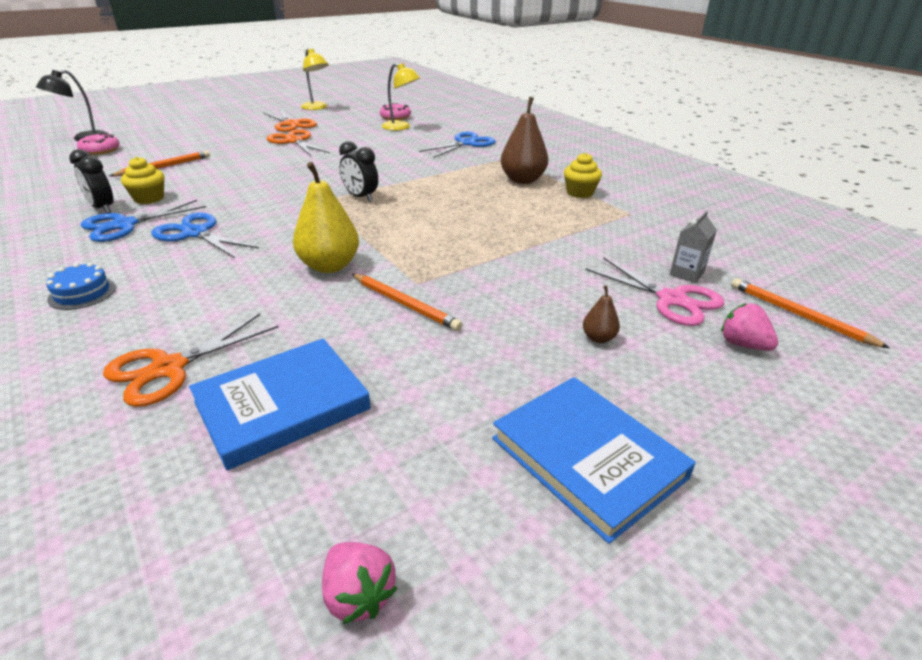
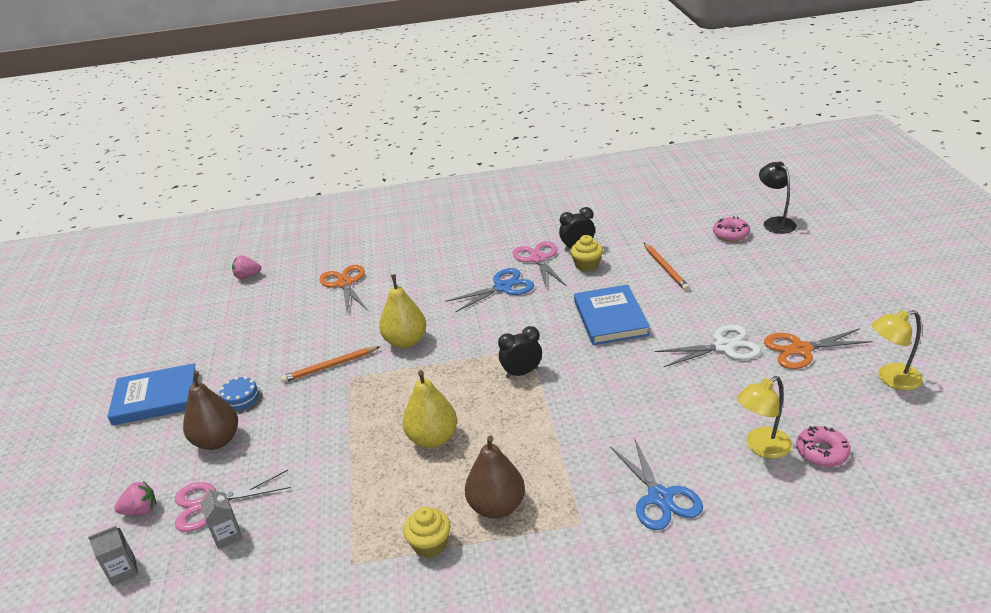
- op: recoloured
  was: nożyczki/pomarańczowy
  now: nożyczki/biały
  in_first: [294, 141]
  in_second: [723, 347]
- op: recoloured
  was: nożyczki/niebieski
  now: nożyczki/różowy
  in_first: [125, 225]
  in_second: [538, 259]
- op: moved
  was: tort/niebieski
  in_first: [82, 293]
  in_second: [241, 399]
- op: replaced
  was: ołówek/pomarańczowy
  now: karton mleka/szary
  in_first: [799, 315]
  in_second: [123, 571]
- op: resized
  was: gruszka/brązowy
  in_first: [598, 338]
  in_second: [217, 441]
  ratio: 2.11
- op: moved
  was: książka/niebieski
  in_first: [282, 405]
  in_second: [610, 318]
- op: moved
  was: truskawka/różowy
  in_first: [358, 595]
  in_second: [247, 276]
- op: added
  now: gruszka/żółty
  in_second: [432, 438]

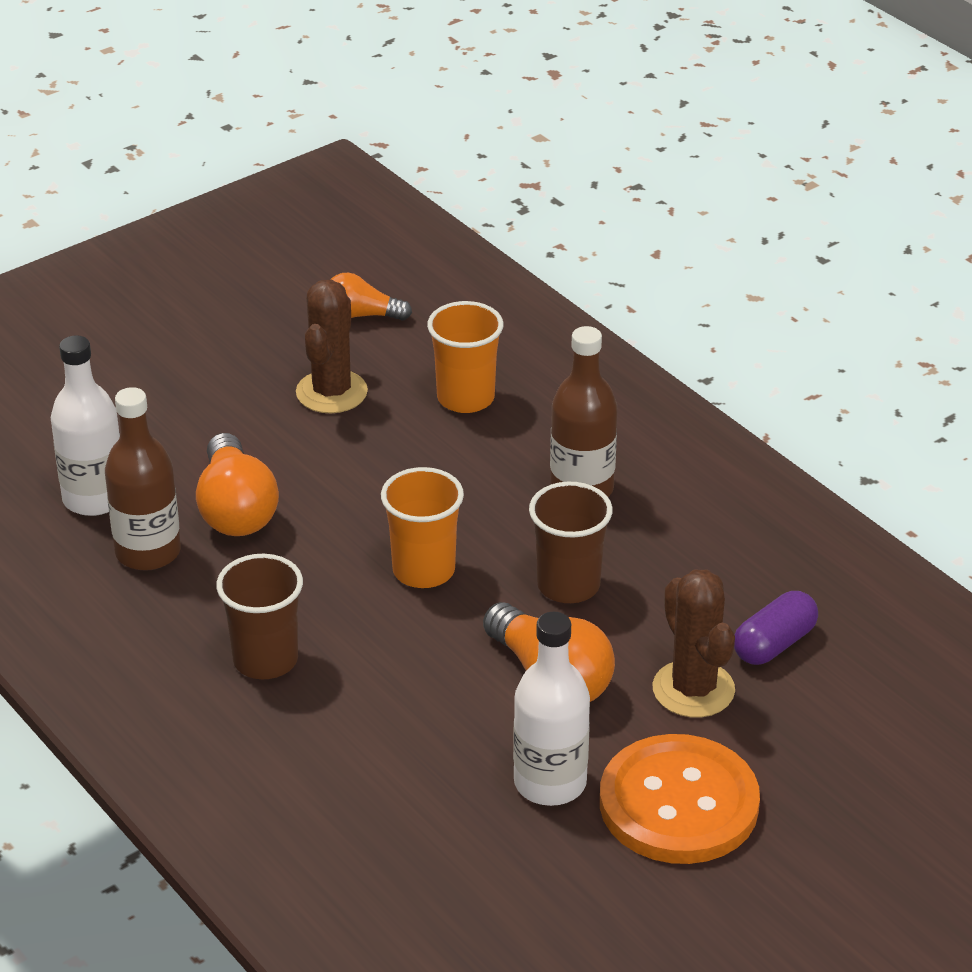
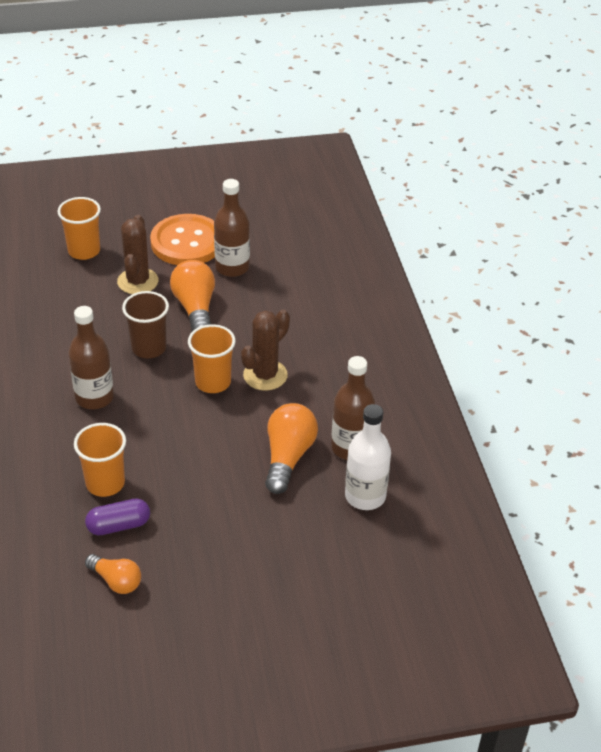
- op: moved
  was: kaktus/brązowy
  in_first: [331, 392]
  in_second: [265, 375]
- op: removed
  was: szklanka/brązowy
  in_first: [265, 660]
- op: moved
  was: kapsułka/fioletowy
  in_first: [774, 644]
  in_second: [118, 525]
- op: recoloured
  was: butelka/biały
  now: butelka/brązowy
  in_first: [550, 783]
  in_second: [232, 267]
- op: added
  now: szklanka/pomarańczowy
  in_second: [84, 251]

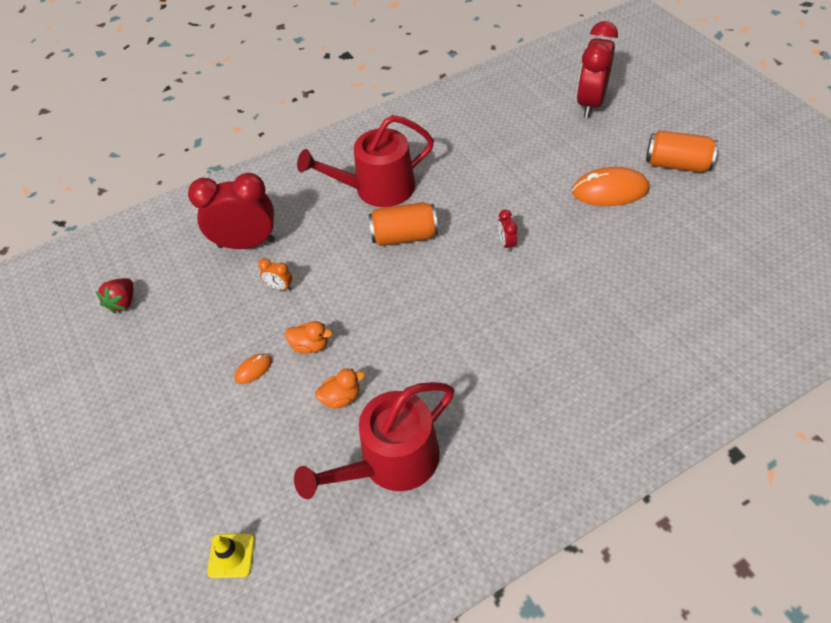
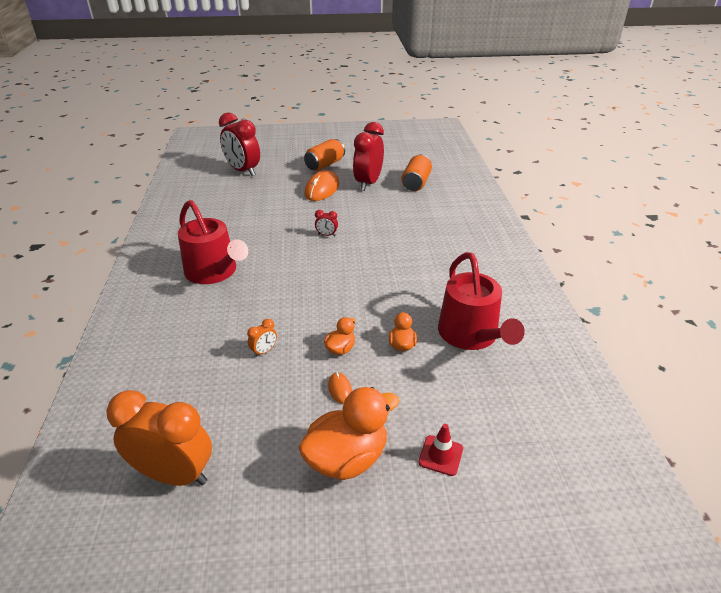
- op: turned
  was: konewka/czerwony
  in_first: [377, 188]
  in_second: [214, 272]
  clockwise: -45
- op: moved
  was: budzik/czerwony
  in_first: [246, 243]
  in_second: [368, 183]
- op: moved
  was: puszka/pomarańczowy
  in_first: [404, 236]
  in_second: [416, 183]
- op: replaced
  was: truskawka/czerwony
  now: budzik/pomarańczowy
  in_first: [123, 302]
  in_second: [174, 474]
- op: removed
  was: pachołek/żółty
  in_first: [231, 555]
- op: added
  now: kaczka/pomarańczowy
  in_second: [347, 458]
- op: added
  now: pachołek/czerwony
  in_second: [440, 455]

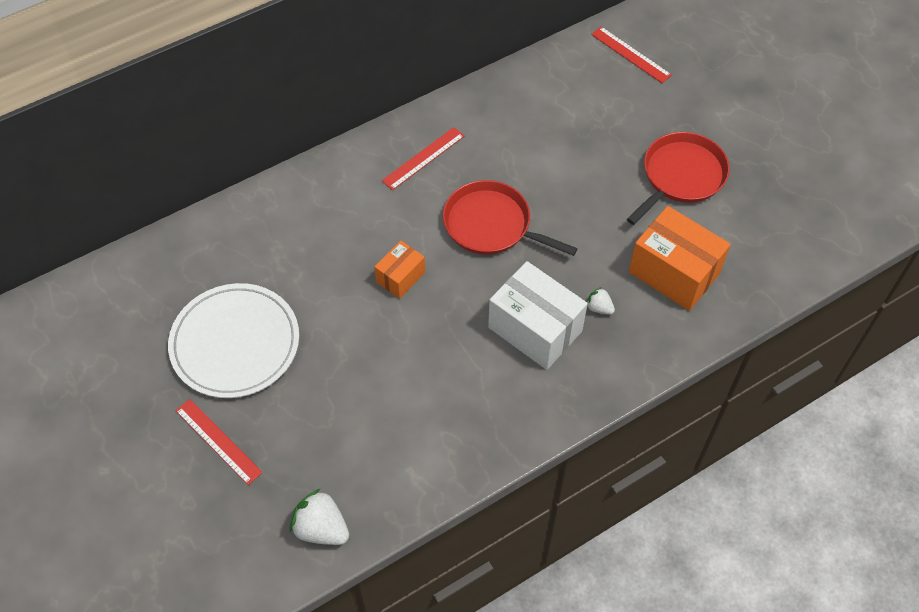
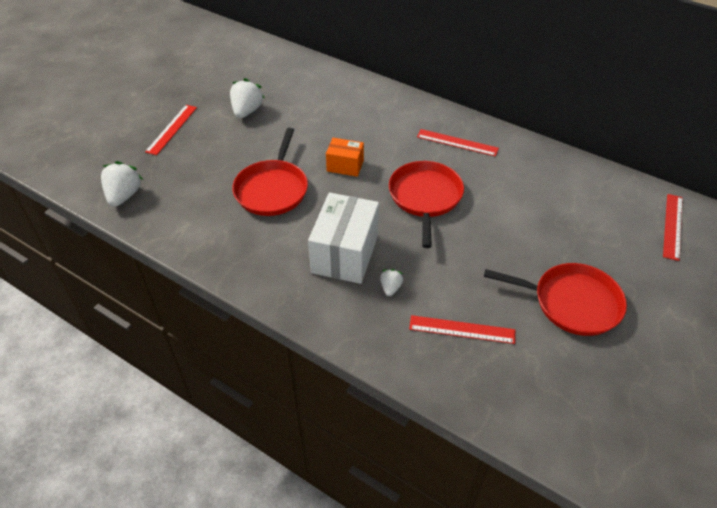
- op: replaced
  was: pudełko/pomarańczowy
  now: linijka/czerwony
  in_first: [674, 273]
  in_second: [462, 330]
- op: replaced
  was: talerz/biały
  now: truskawka/biały
  in_first: [235, 343]
  in_second: [247, 111]
- op: added
  now: patelnia/czerwony
  in_second: [272, 189]

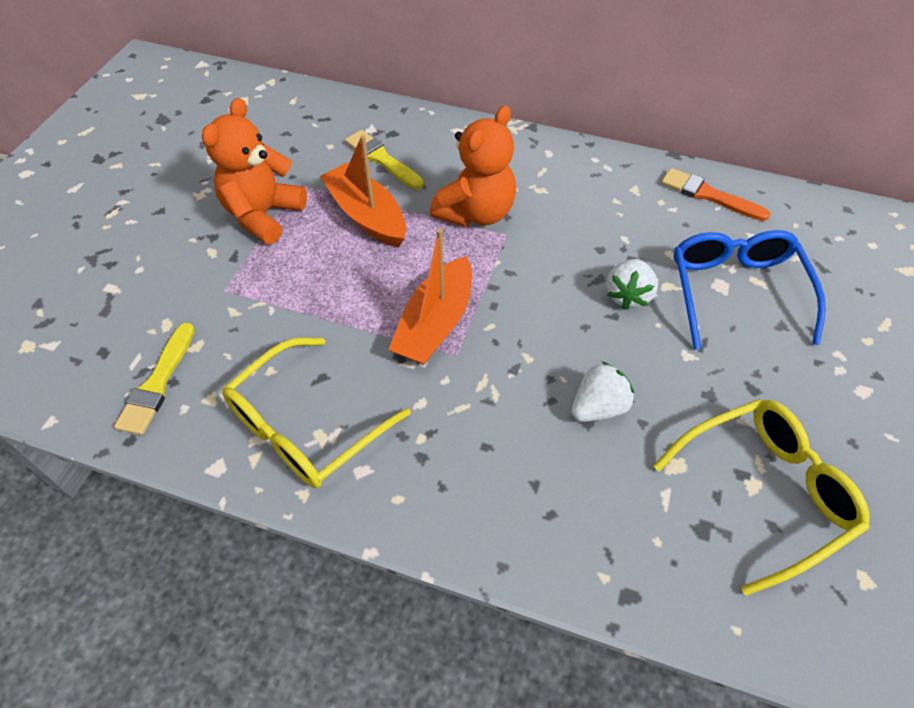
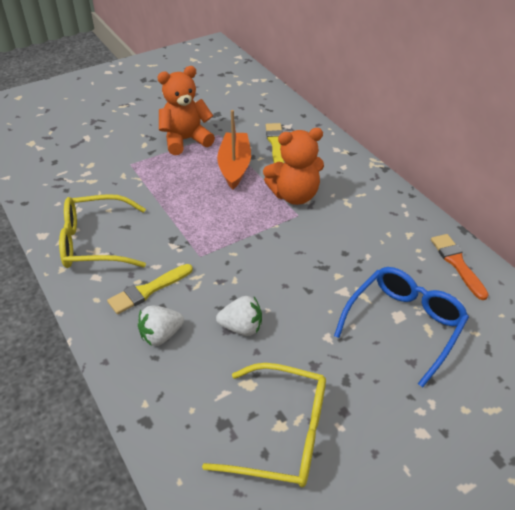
- op: removed
  was: łódka/pomarańczowy
  in_first: [435, 324]
- op: moved
  was: truskawka/biały
  in_first: [628, 295]
  in_second: [161, 335]
- op: moved
  was: pędzel/żółty
  in_first: [157, 383]
  in_second: [148, 290]

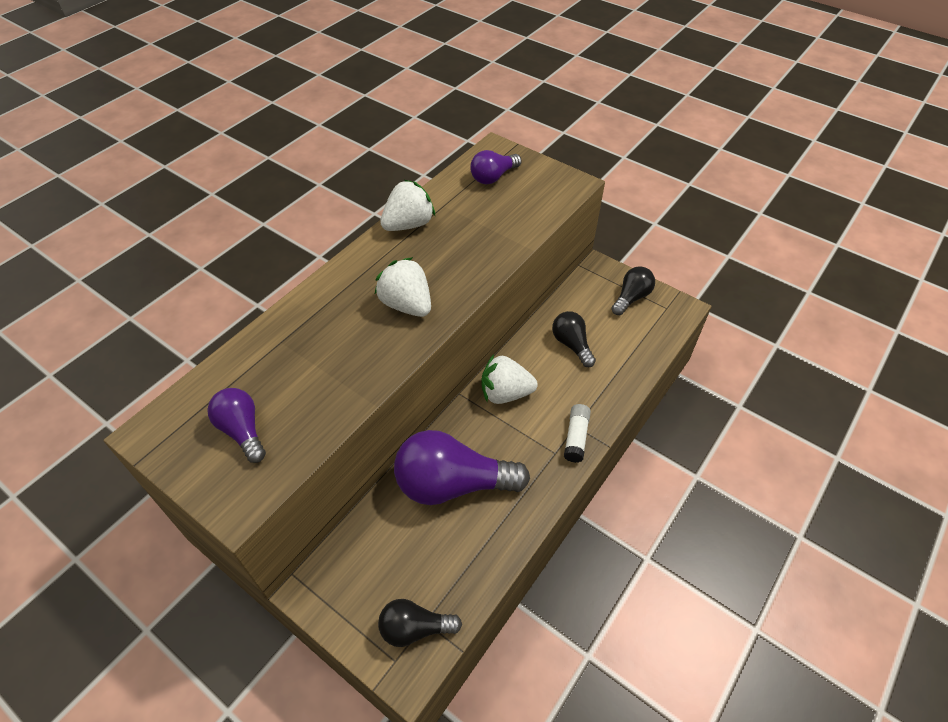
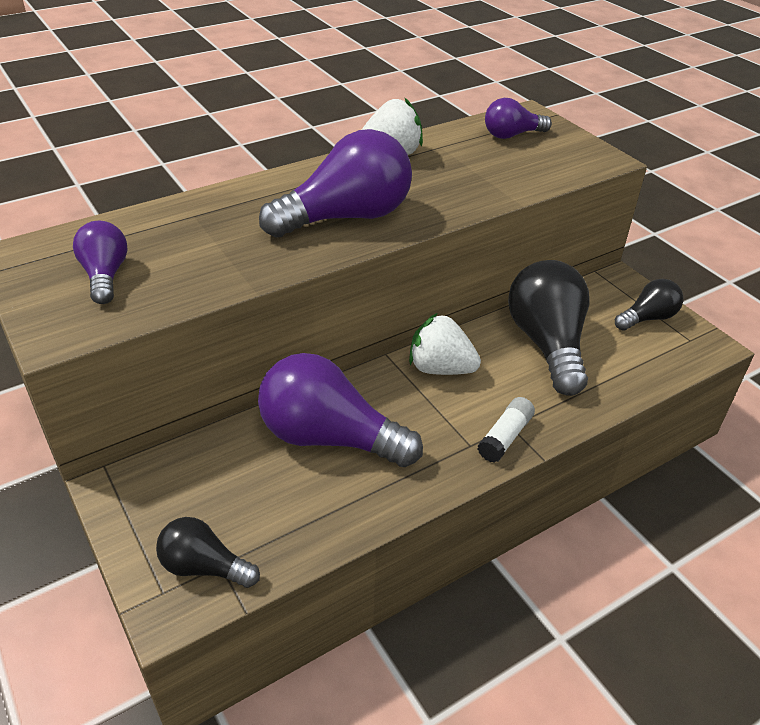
- op: replaced
  was: truskawka/biały
  now: żarówka/fioletowy
  in_first: [407, 305]
  in_second: [346, 217]
- op: resized
  was: żarówka/czarny
  in_first: [571, 344]
  in_second: [547, 344]
  ratio: 1.85

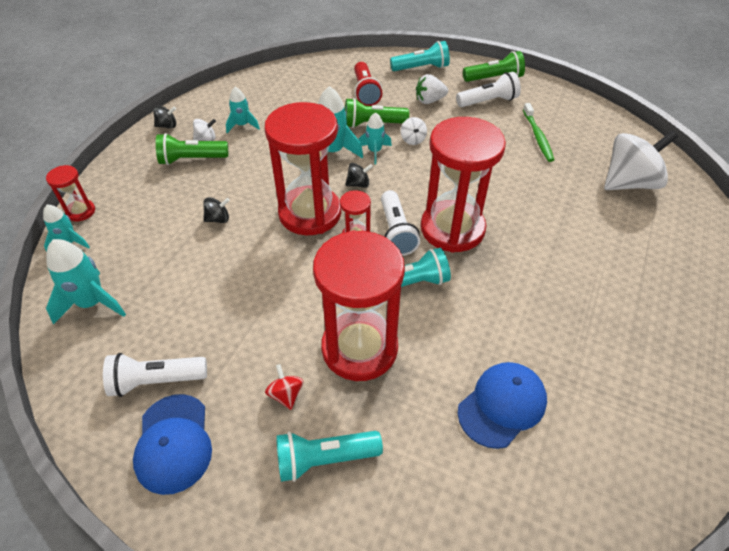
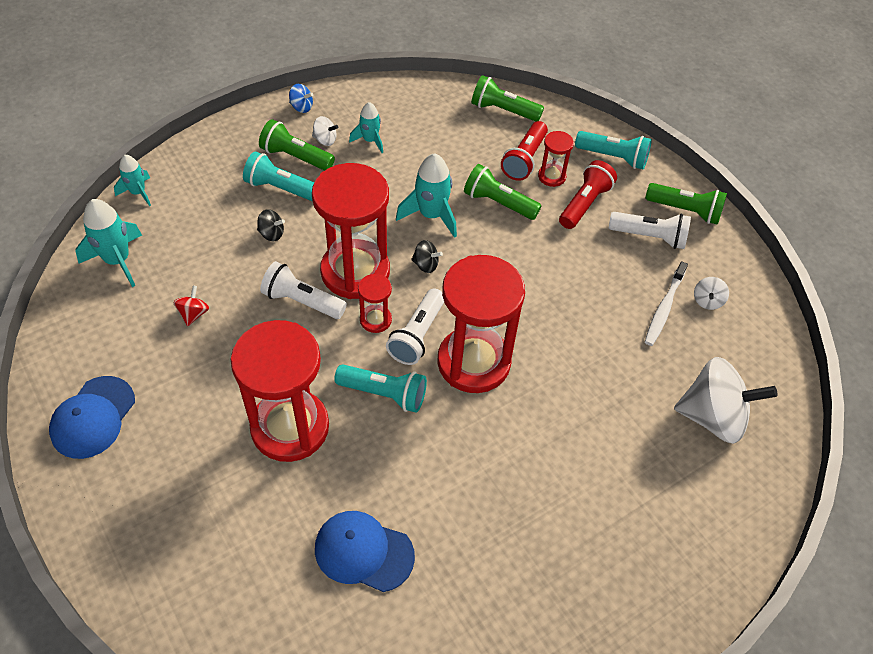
- op: replaced
  was: truskawka/biały
  now: latarka/czerwony
  in_first: [429, 101]
  in_second: [584, 204]
- op: recoloured
  was: szczoteczka do zębów/zielony
  now: szczoteczka do zębów/biały
  in_first: [537, 136]
  in_second: [664, 308]
- op: recoloured
  was: bączek/czarny
  now: bączek/niebieski
  in_first: [167, 126]
  in_second: [301, 107]
- op: removed
  was: rakieta/turkusowy
  in_first: [374, 151]
- op: moved
  was: bączek/biały
  in_first: [413, 140]
  in_second: [707, 301]
- op: moved
  was: klepsydra/czerwony
  in_first: [81, 211]
  in_second: [551, 176]
- op: moved
  was: latarka/biały
  in_first: [156, 381]
  in_second: [302, 301]
- op: turned
  was: czapka/niebieski
  in_first: [502, 405]
  in_second: [363, 552]
  clockwise: -150
- op: moved
  was: bączek/czerwony
  in_first: [286, 394]
  in_second: [193, 314]
- op: moved
  was: latarka/turkusowy
  in_first: [324, 459]
  in_second: [281, 188]
- op: added
  now: latarka/zielony
  in_second: [503, 110]

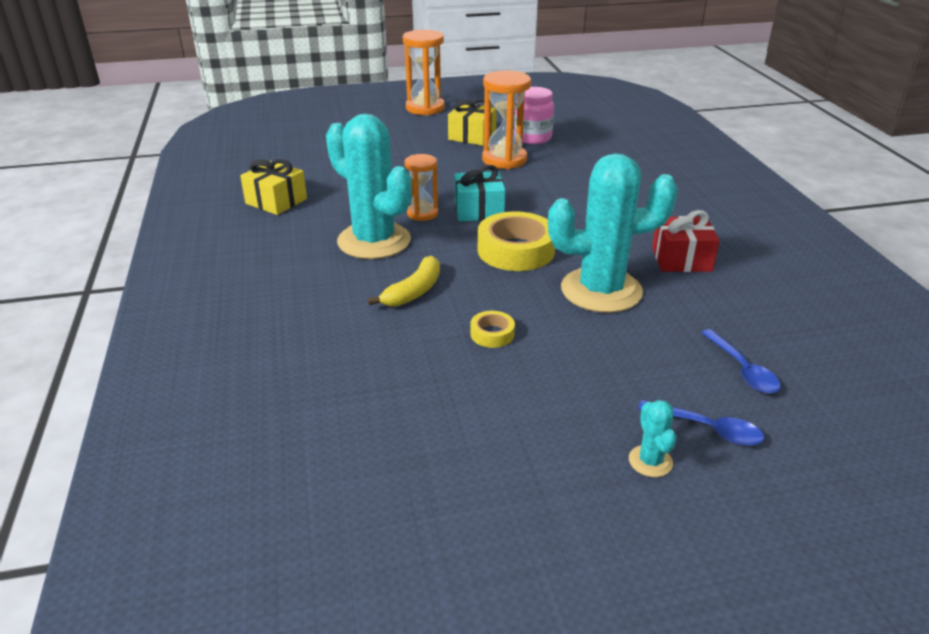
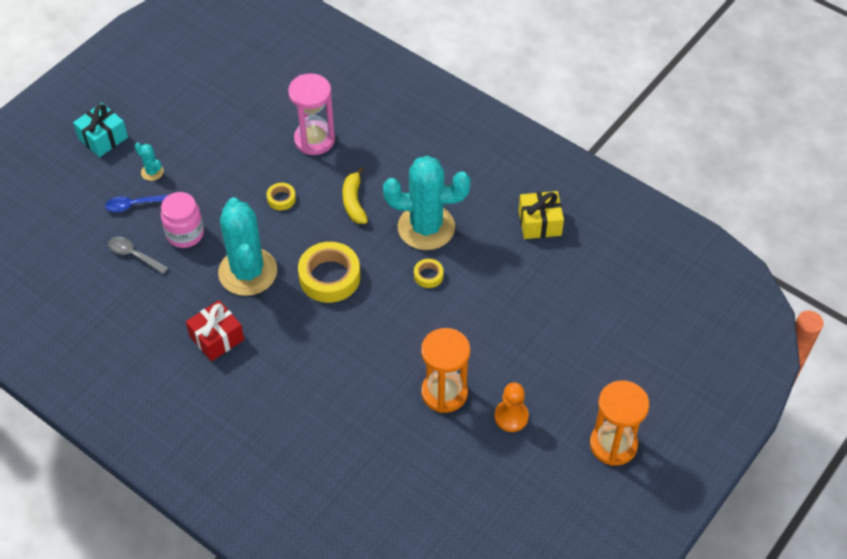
- op: moved
  was: słoik/różowy
  in_first: [532, 138]
  in_second: [185, 234]
- op: replaced
  was: prezent/żółty
  now: pionek/pomarańczowy
  in_first: [472, 136]
  in_second: [511, 416]
- op: turned
  was: kaktus/turkusowy
  in_first: [601, 290]
  in_second: [248, 272]
  clockwise: -60
- op: replaced
  was: klepsydra/pomarańczowy
  now: taśma klejąca/żółty
  in_first: [422, 213]
  in_second: [428, 275]
- op: moved
  was: prezent/turkusowy
  in_first: [479, 210]
  in_second: [103, 138]
- op: recoloured
  was: łyżka/niebieski
  now: łyżka/szary
  in_first: [742, 370]
  in_second: [134, 255]
- op: added
  now: klepsydra/różowy
  in_second: [314, 140]

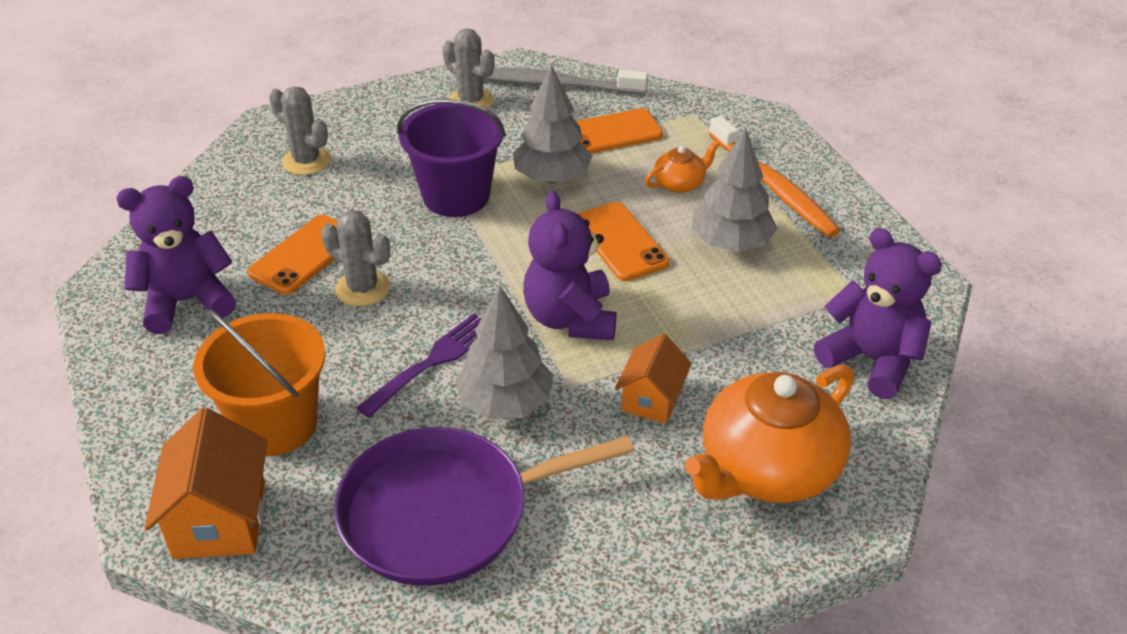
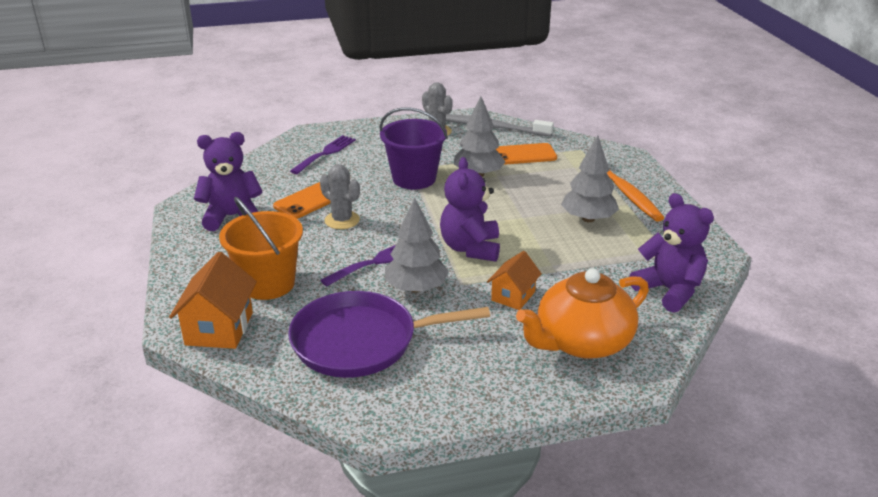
- op: replaced
  was: kaktus/szary
  now: widelec/fioletowy
  in_first: [306, 161]
  in_second: [325, 153]
- op: removed
  was: imbryk/pomarańczowy
  in_first: [680, 183]
- op: removed
  was: telefon/pomarańczowy
  in_first: [620, 242]

